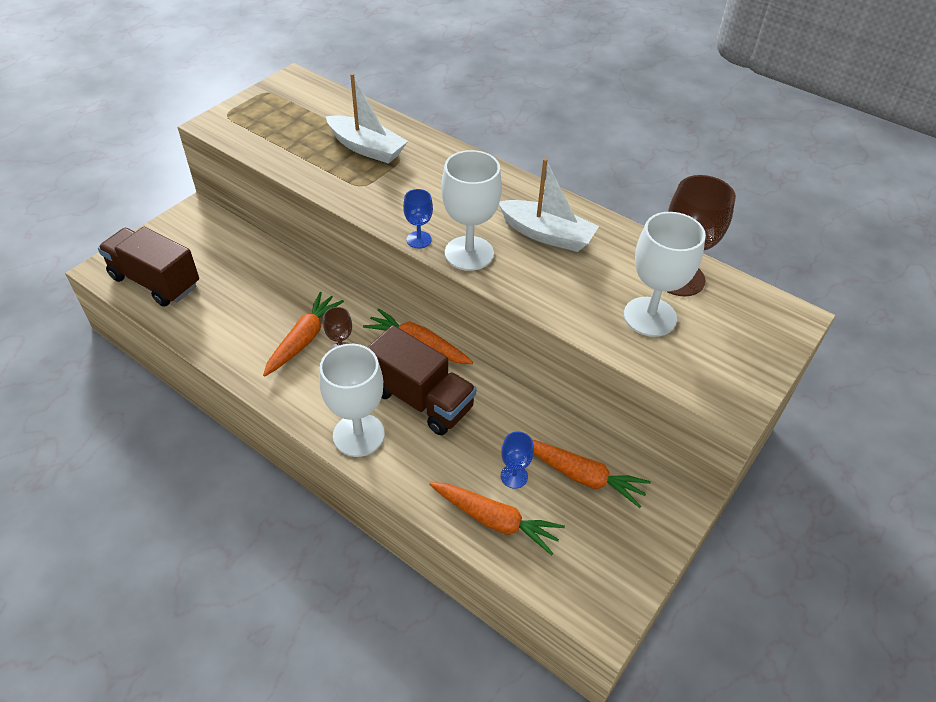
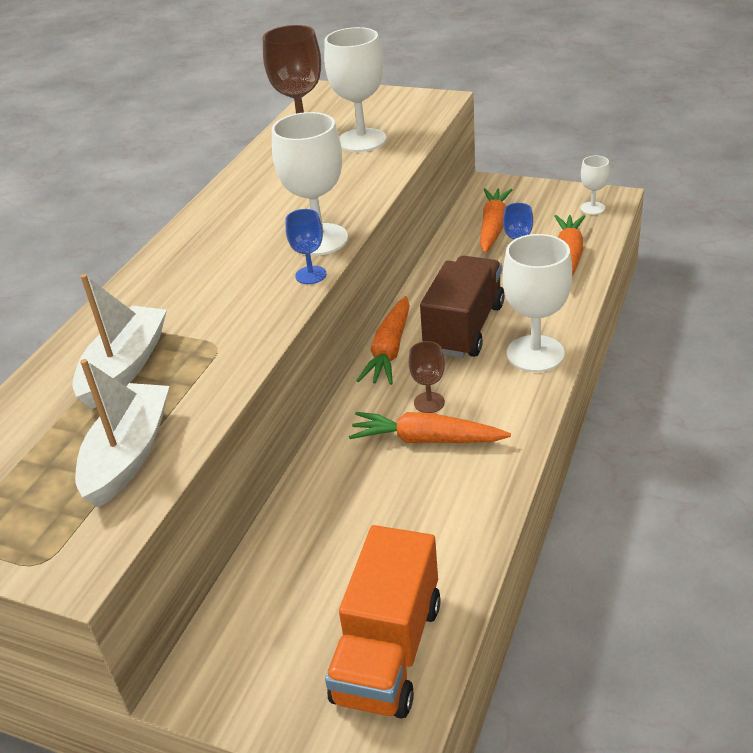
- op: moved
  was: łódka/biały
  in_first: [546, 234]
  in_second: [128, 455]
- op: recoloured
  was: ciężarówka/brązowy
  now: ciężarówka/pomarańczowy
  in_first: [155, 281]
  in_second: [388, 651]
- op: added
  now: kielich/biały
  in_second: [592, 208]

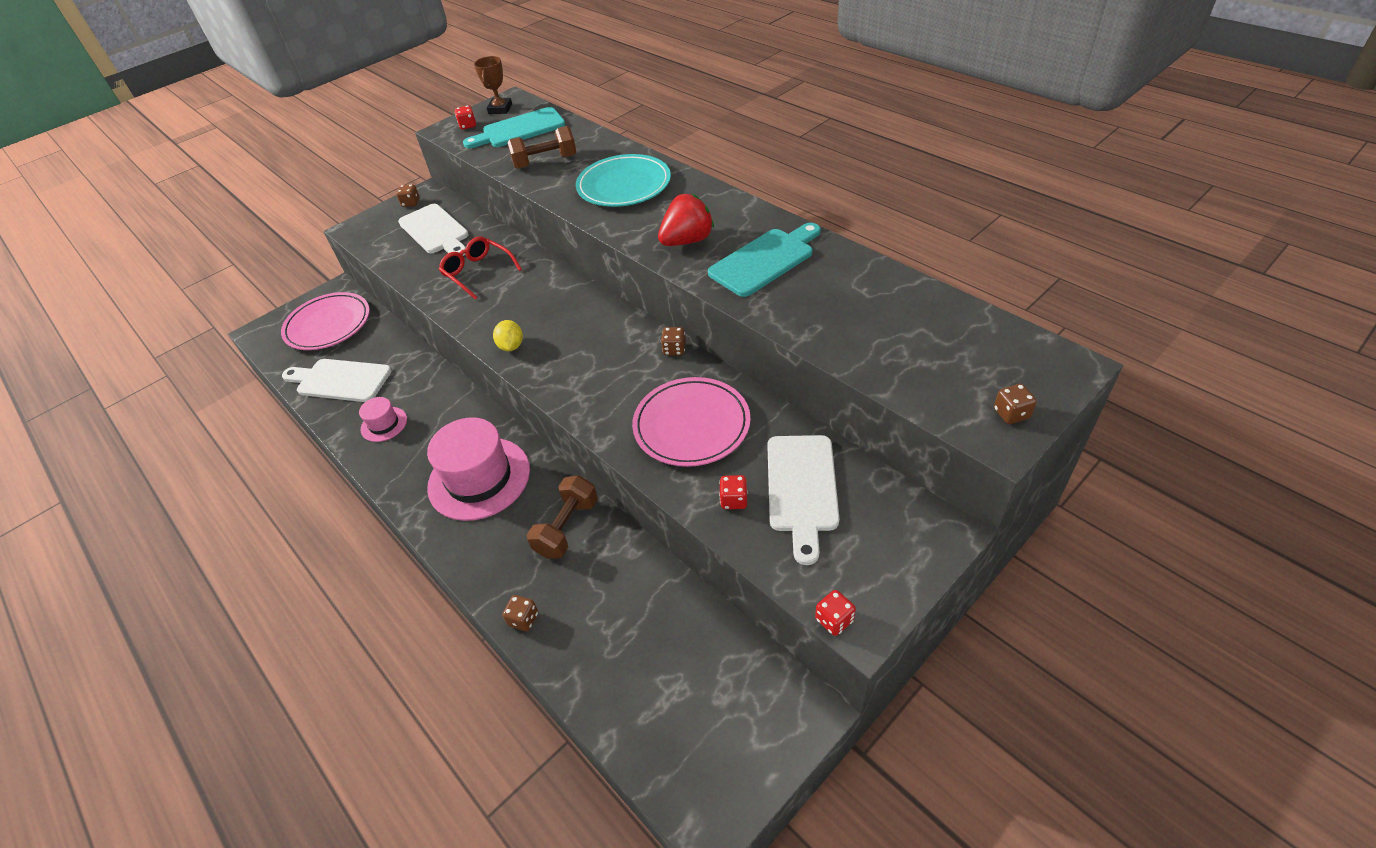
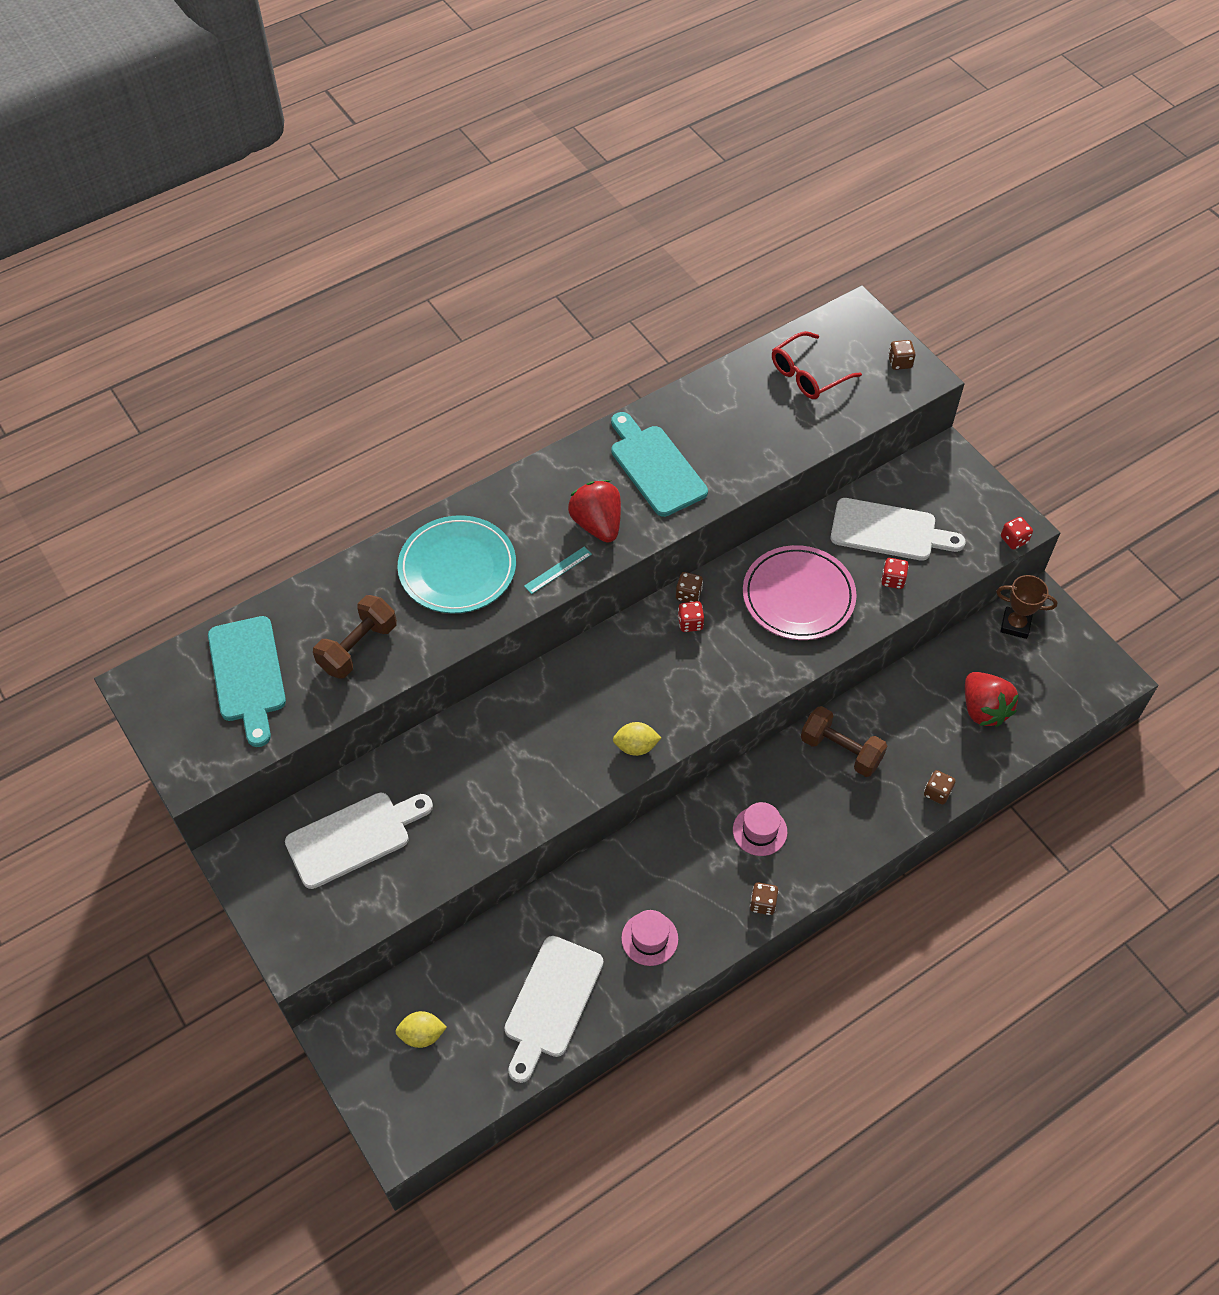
- op: moved
  was: puchar/brązowy
  in_first: [500, 109]
  in_second: [1015, 625]
- op: moved
  was: kostka do gry/czerwony
  in_first: [468, 126]
  in_second: [690, 623]
- op: turned
  was: hantel/brązowy
  in_first: [545, 162]
  in_second: [358, 647]
  clockwise: 45
- op: moved
  was: kostka do gry/brązowy
  in_first: [411, 203]
  in_second: [763, 903]
- op: moved
  was: okulary/czerwony
  in_first: [478, 272]
  in_second: [808, 375]
- op: replaced
  was: talerz/różowy
  now: cytryna/żółty
  in_first: [328, 325]
  in_second: [422, 1035]
- op: resized
  was: kapelusz/różowy
  in_first: [479, 478]
  in_second: [760, 831]
  ratio: 0.49
- op: added
  now: linijka/turkusowy
  in_second: [558, 570]
- op: added
  now: truskawka/czerwony
  in_second: [983, 709]

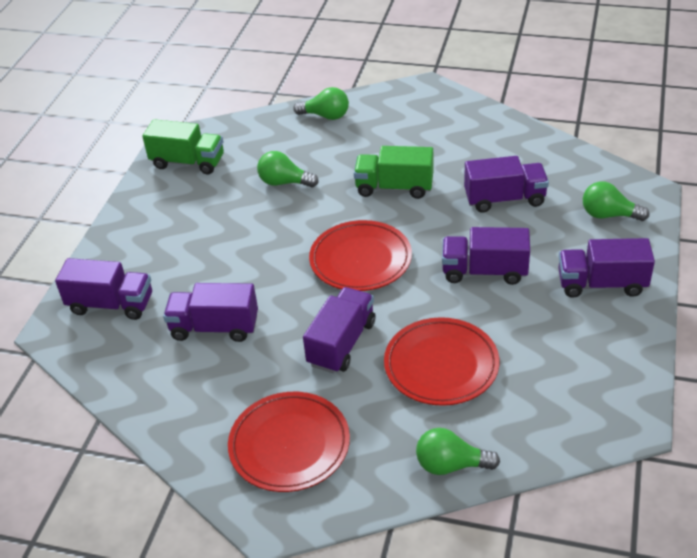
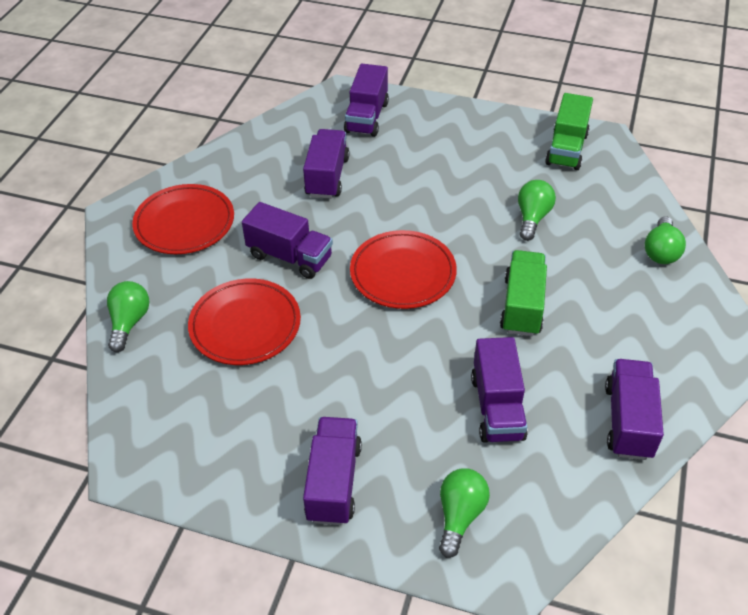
- op: moved
  was: ciężarówka/fioletowy
  in_first: [484, 271]
  in_second: [628, 421]

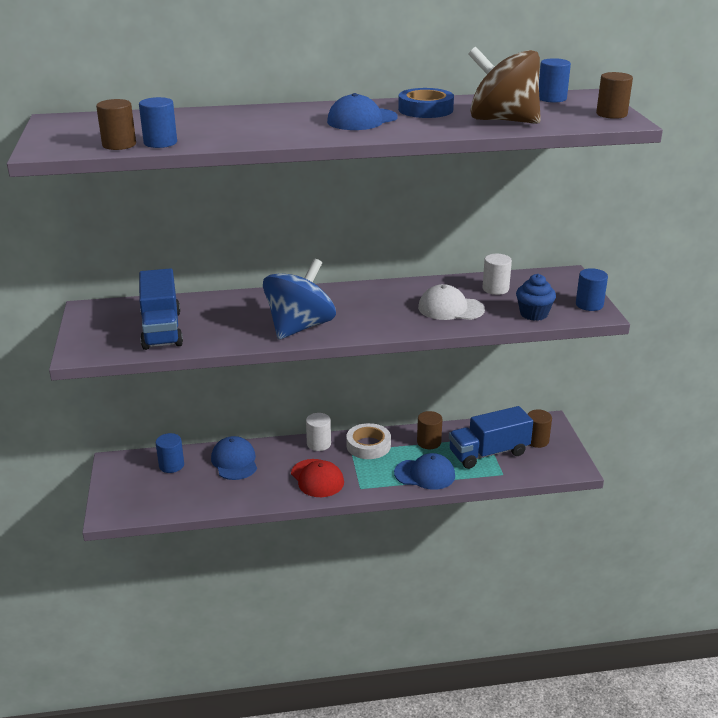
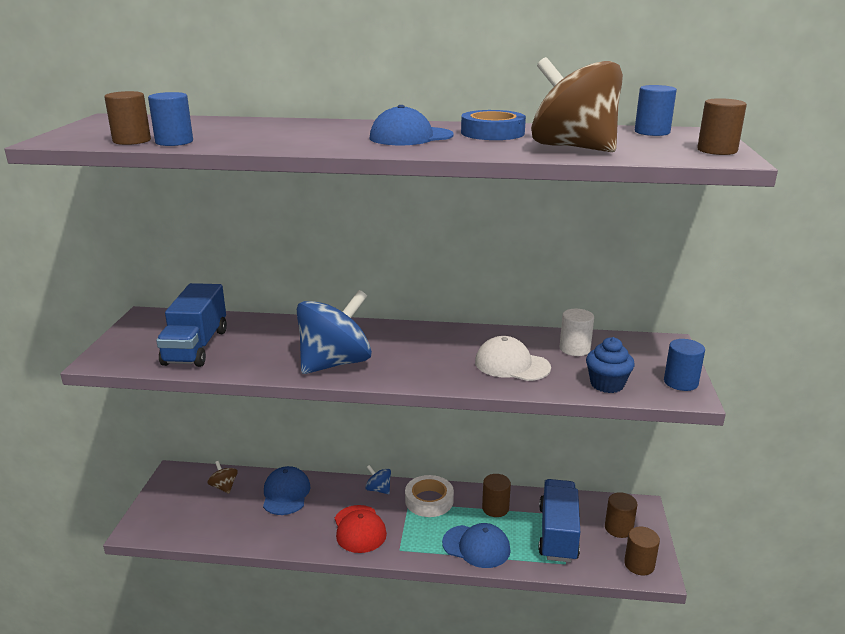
- op: turned
  was: ciężarówka/niebieski
  in_first: [488, 453]
  in_second: [558, 533]
  clockwise: 105
- op: replaced
  was: walec/biały
  now: bączek/niebieski
  in_first: [319, 444]
  in_second: [378, 489]
- op: replaced
  was: walec/niebieski
  now: bączek/brązowy
  in_first: [171, 465]
  in_second: [224, 487]
- op: added
  now: walec/brązowy
  in_second: [639, 564]

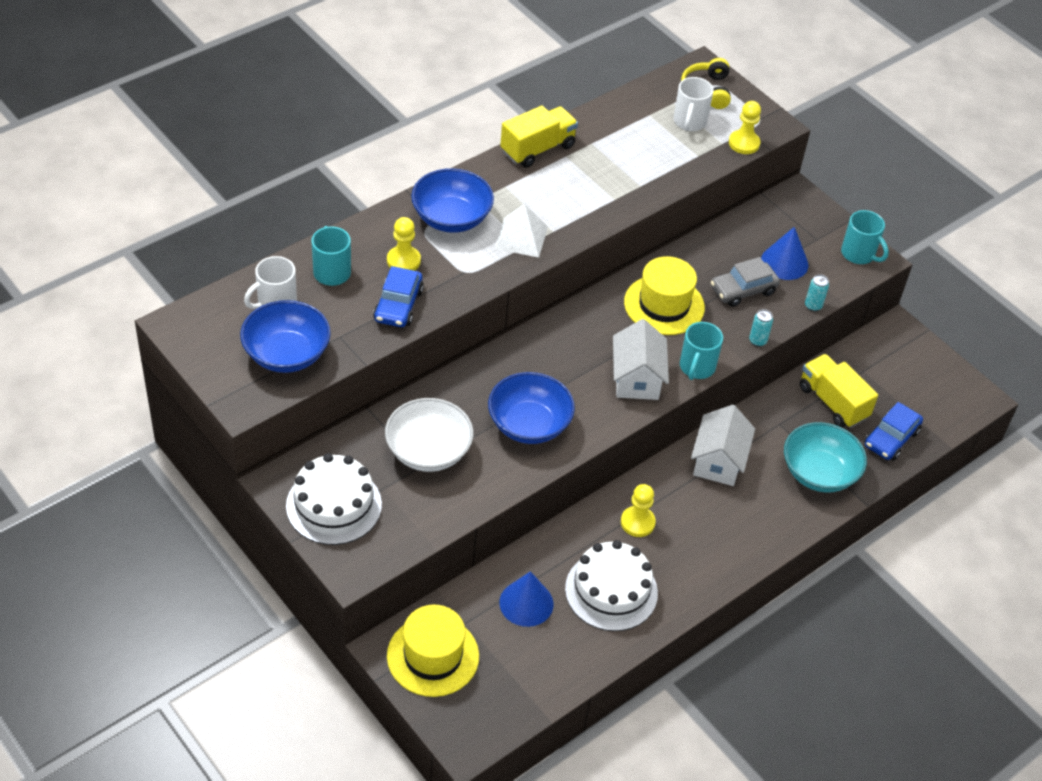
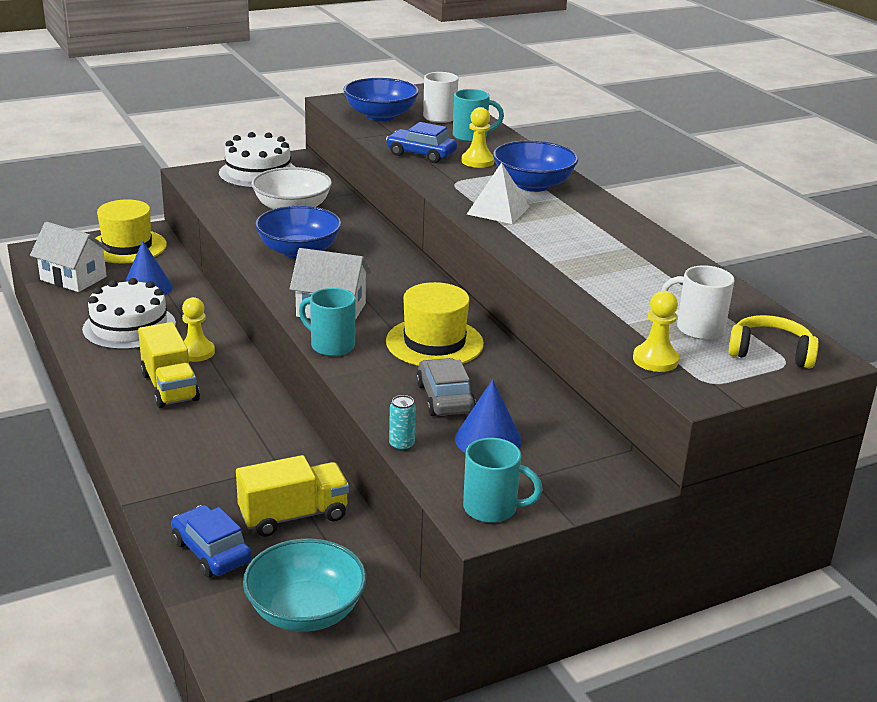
- op: moved
  was: ciężarówka/żółty
  in_first: [537, 149]
  in_second: [169, 387]
- op: turned
  was: kubek/turkusowy
  in_first: [859, 254]
  in_second: [492, 509]
  clockwise: -135
- op: removed
  was: puszka/turkusowy
  in_first: [757, 341]
- op: moved
  was: domek/biały
  in_first: [718, 461]
  in_second: [73, 278]
- op: moved
  was: miska/turkusowy
  in_first: [819, 473]
  in_second: [305, 611]

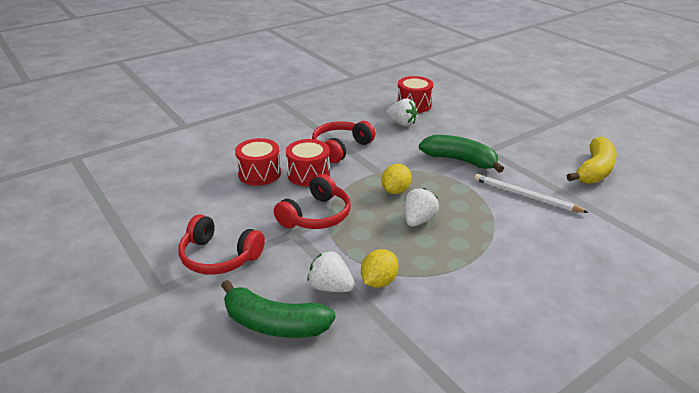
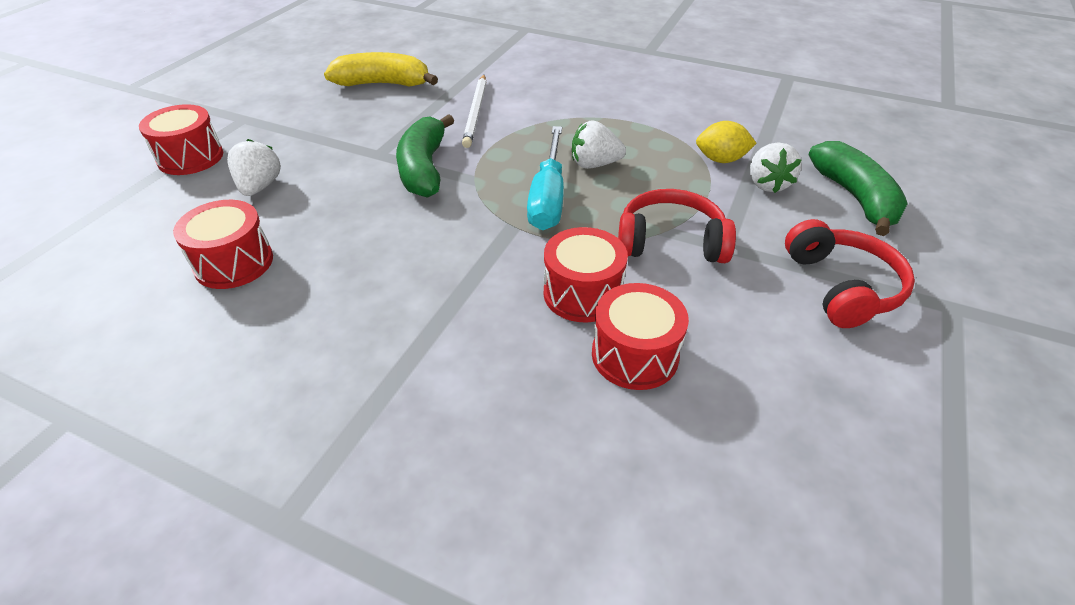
- op: moved
  was: truskawka/biały
  in_first: [401, 123]
  in_second: [259, 187]
- op: removed
  was: słuchawki/czerwony
  in_first: [340, 148]
- op: replaced
  was: cytryna/żółty
  now: śrubokręt/turkusowy
  in_first: [395, 191]
  in_second: [548, 197]
- op: added
  now: bęben/czerwony
  in_second: [190, 157]

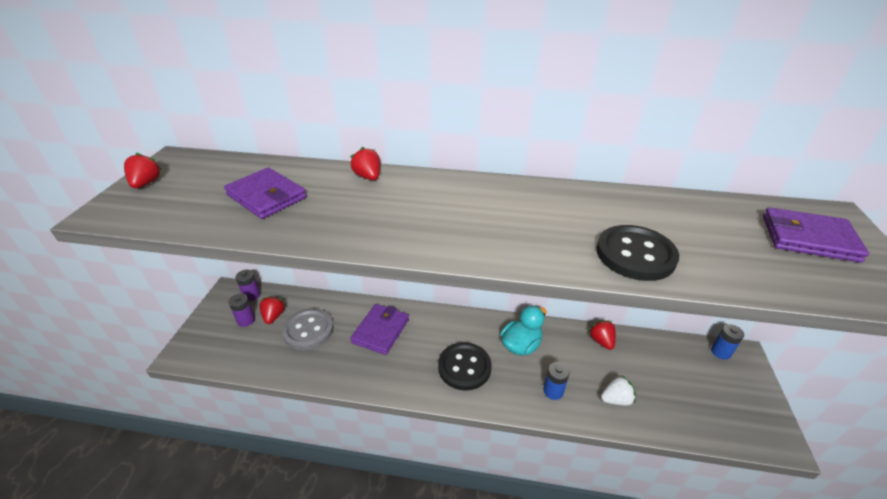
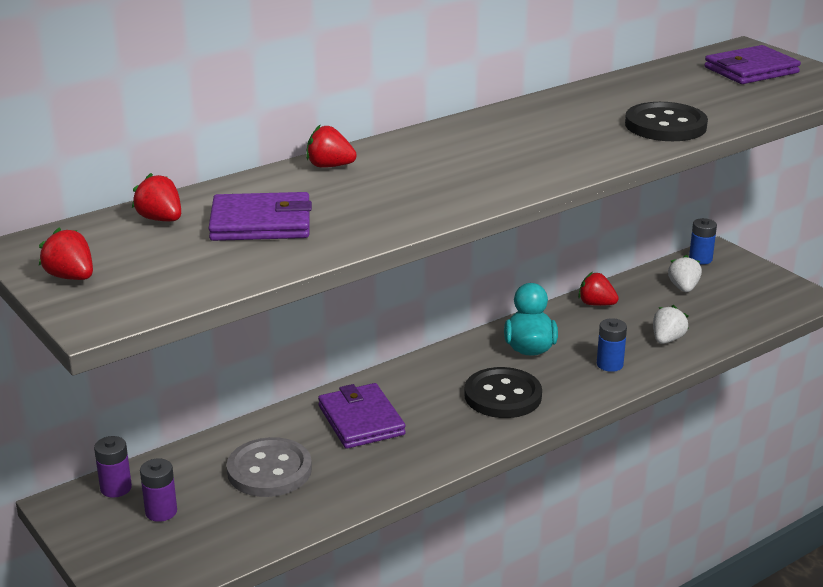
- op: moved
  was: truskawka/czerwony
  in_first: [273, 316]
  in_second: [160, 219]
- op: added
  now: truskawka/biały
  in_second: [683, 288]

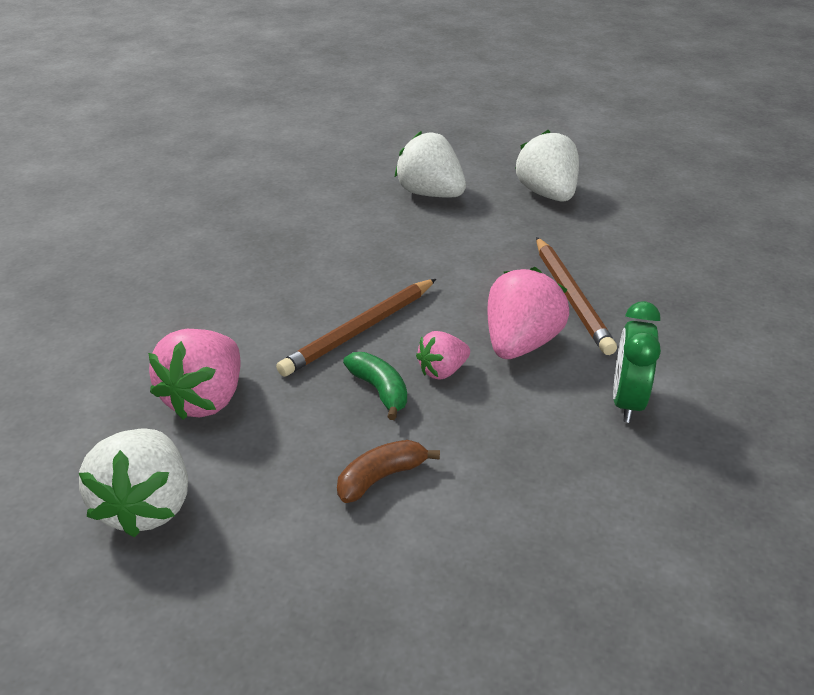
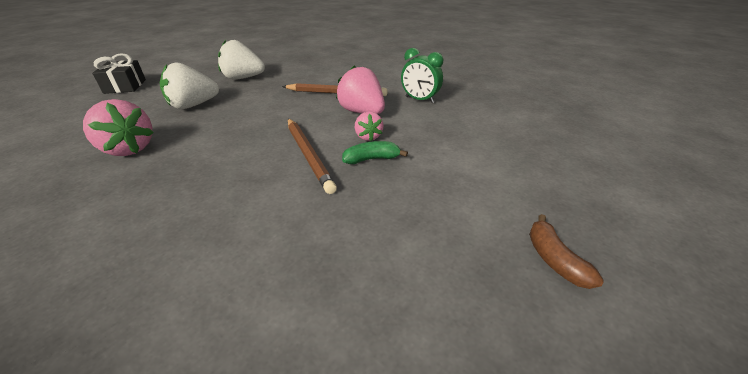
- op: moved
  was: truskawka/różowy
  in_first: [206, 399]
  in_second: [129, 149]
- op: removed
  was: truskawka/biały
  in_first: [147, 506]
- op: moved
  was: banan/brązowy
  in_first: [381, 478]
  in_second: [554, 259]
- op: added
  now: prezent/czarny
  in_second: [125, 86]

